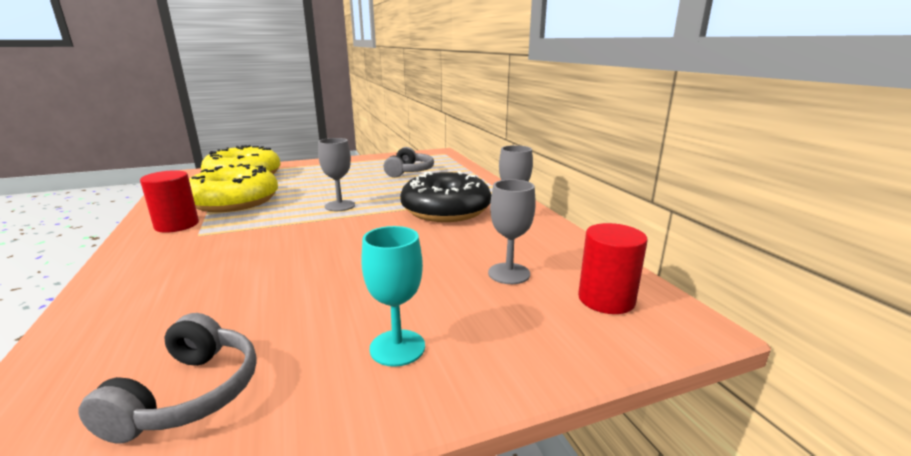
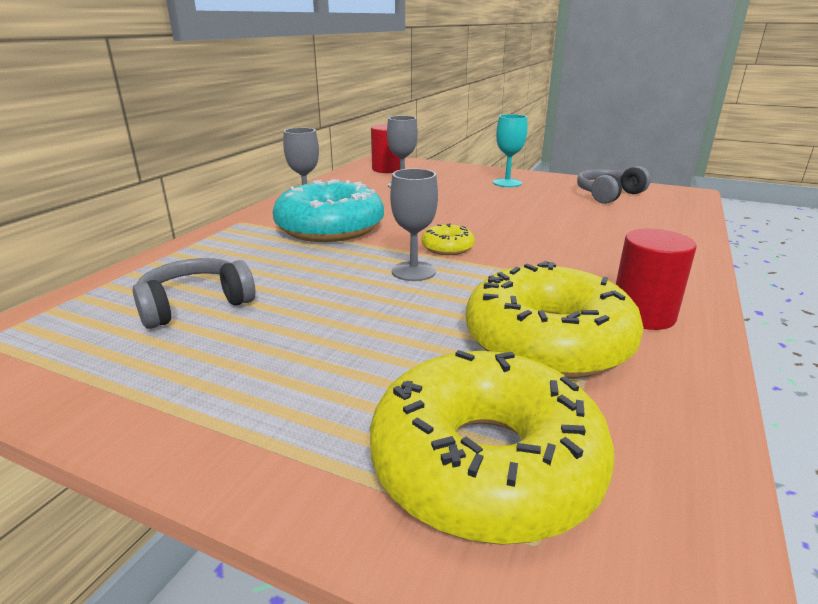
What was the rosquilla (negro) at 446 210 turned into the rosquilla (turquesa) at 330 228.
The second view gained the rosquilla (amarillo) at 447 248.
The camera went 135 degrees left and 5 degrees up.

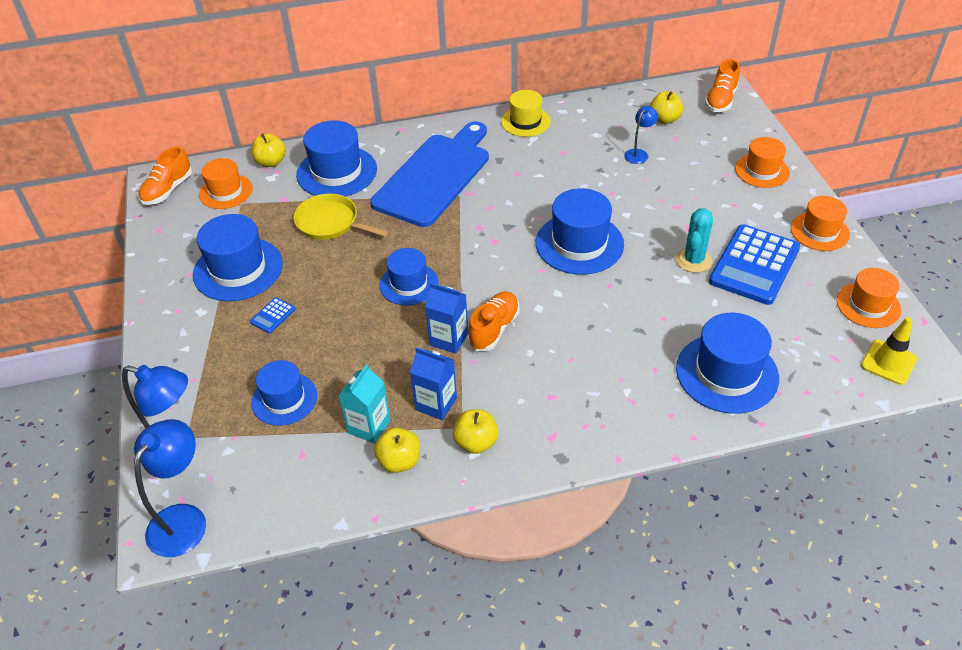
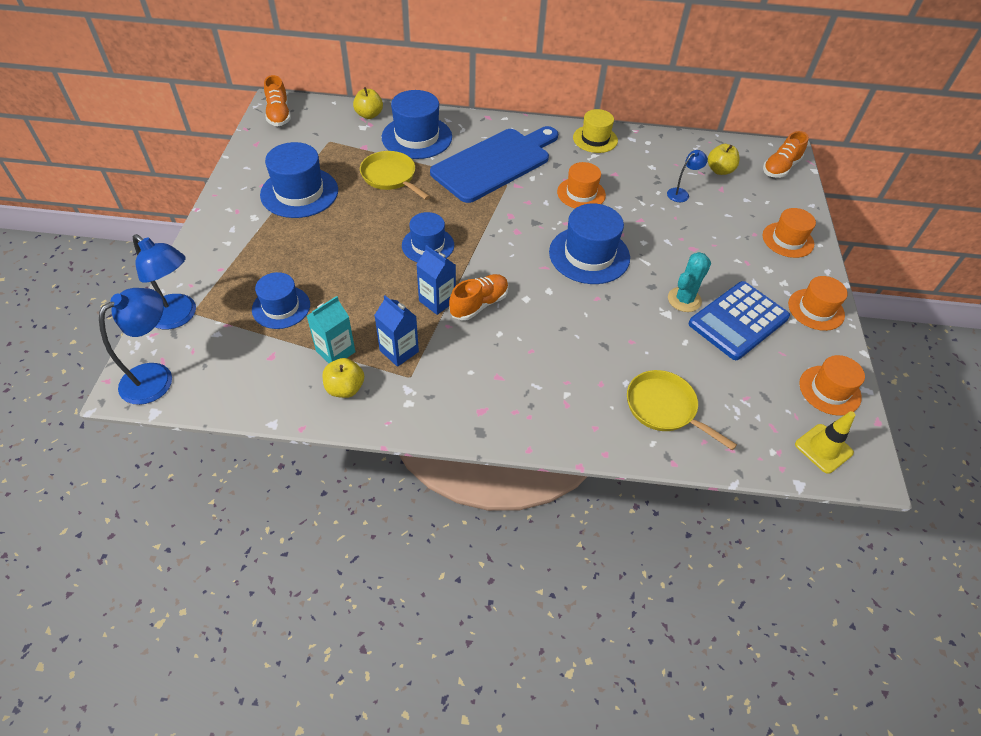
The zapato (naranja) at 168 190 ended up facing another way, 60 degrees counterclockwise from before.
The sombrero (naranja) ended up elsewhere, having gone from 226 191 to 581 193.
The second view lost the calculadora (azul) at 273 316.
Where the sombrero (azul) stood at 726 373, the sartén (amarillo) came to stand at 664 408.
The second view lost the manzana (amarillo) at 476 442.
The camera went 15 degrees right and 5 degrees up.

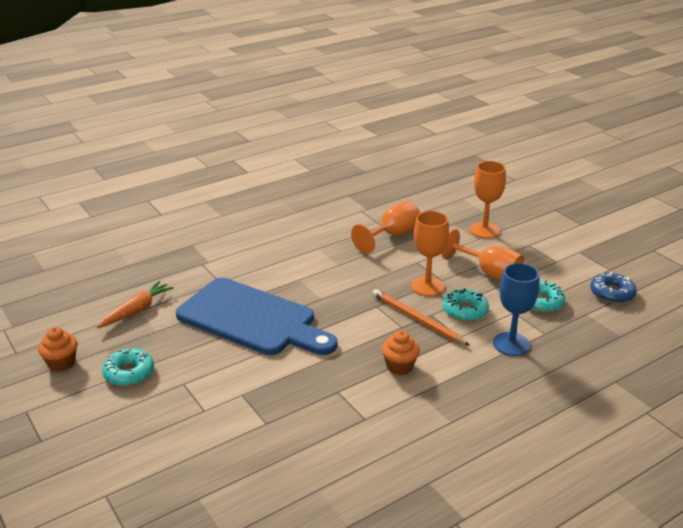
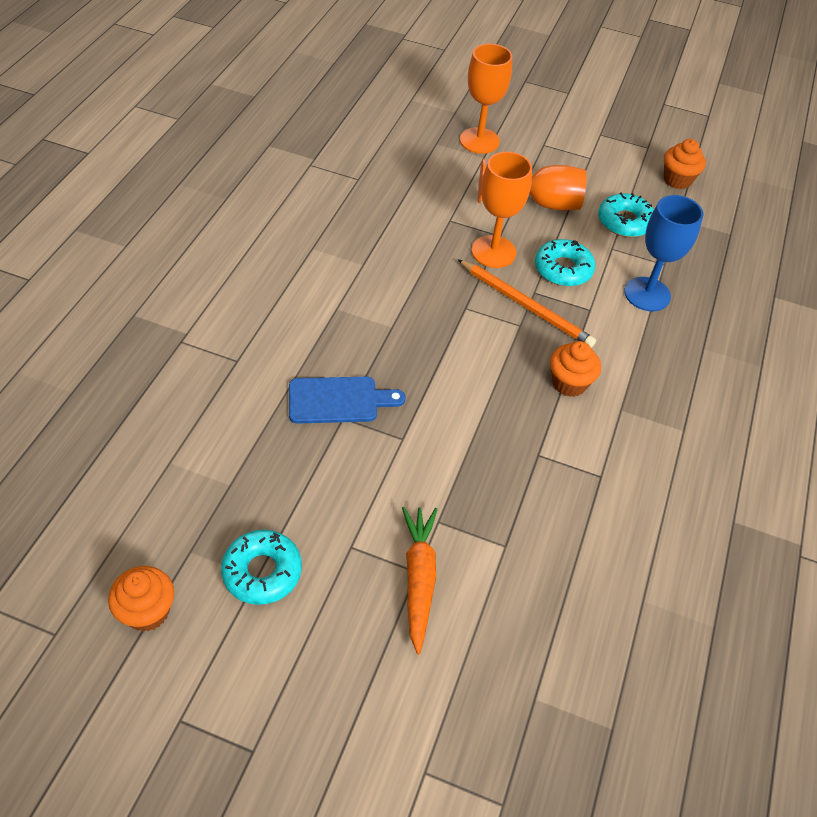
The second view lost the copa (naranja) at 392 235.
Where the rosquilla (azul) stood at 612 293, the magdalena (naranja) came to stand at 677 180.
The size of the tabla de cortar (azul) at 252 319 changed by a factor of 0.46.
The zanahoria (naranja) ended up elsewhere, having gone from 136 310 to 419 579.
The lápiz (naranja) at 417 319 ended up facing another way, 150 degrees counterclockwise from before.
The camera went 40 degrees left and 20 degrees up.

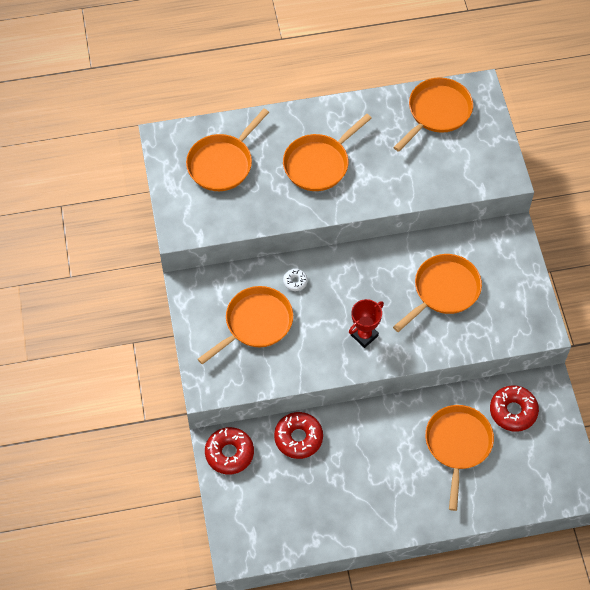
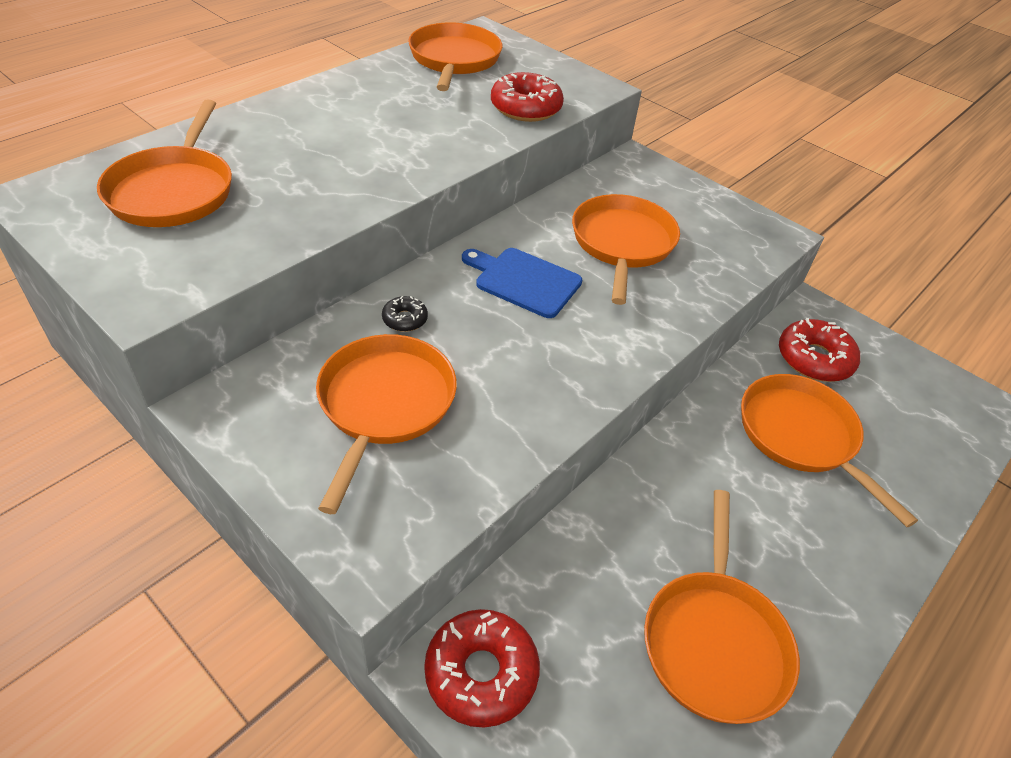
The sartén (naranja) ended up elsewhere, having gone from 319 164 to 714 641.
What was the rosquilla (blanco) at 295 281 turned into the rosquilla (negro) at 405 319.
The second view lost the trofeo (rojo) at 364 335.
The rosquilla (rojo) ended up elsewhere, having gone from 298 438 to 526 108.
The second view gained the tabla de cortar (azul) at 524 281.
The camera went 40 degrees left and 15 degrees down.

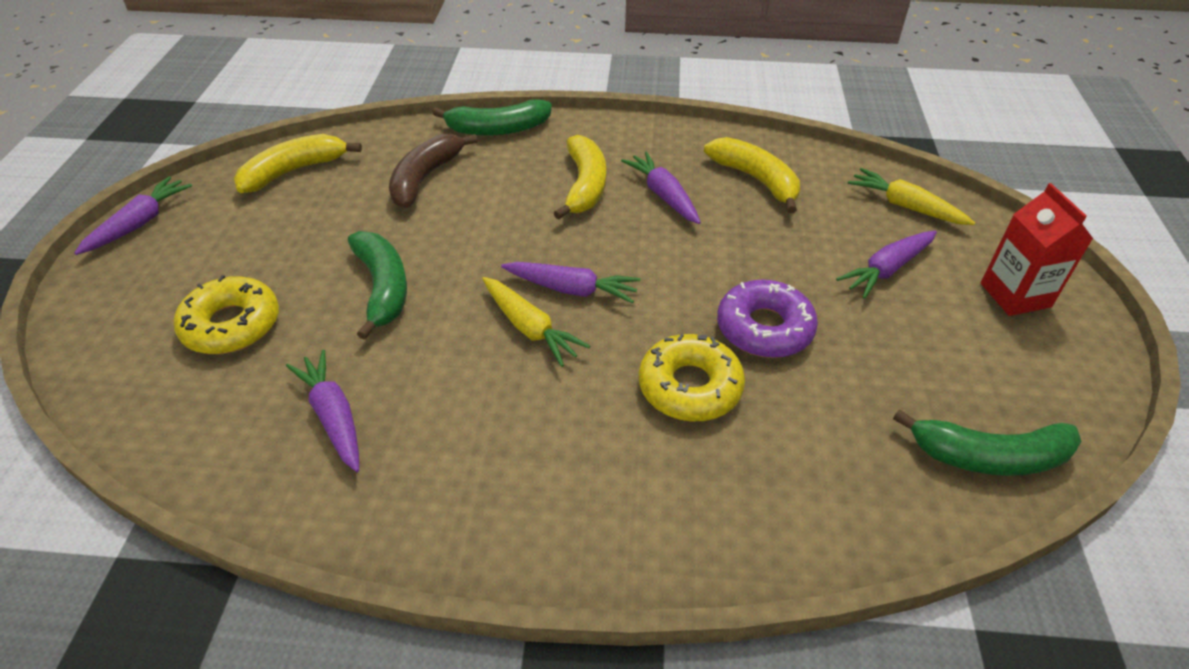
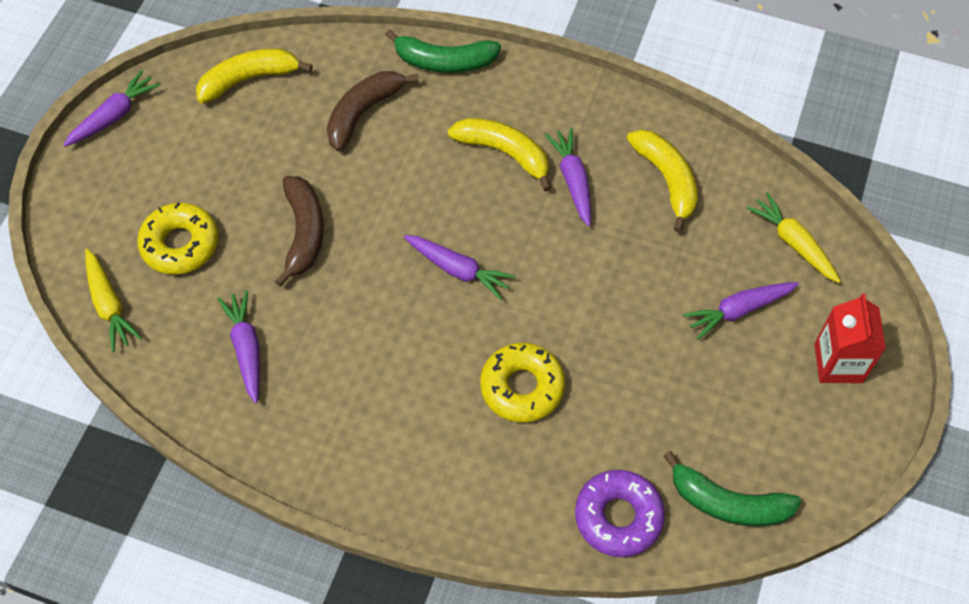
The plátano (amarillo) at 584 186 ended up facing another way, 75 degrees counterclockwise from before.
What was the plátano (verde) at 382 288 turned into the plátano (marrón) at 303 233.
The zanahoria (amarillo) ended up elsewhere, having gone from 530 328 to 109 305.
The rosquilla (morado) ended up elsewhere, having gone from 764 328 to 618 517.
The camera went 15 degrees right and 15 degrees up.

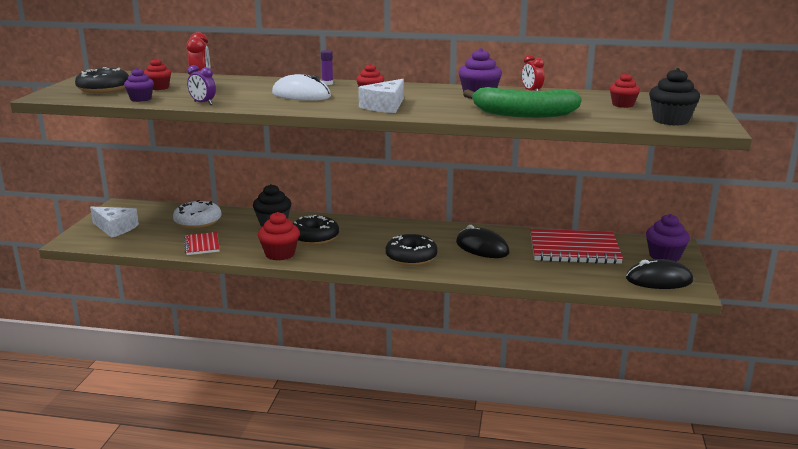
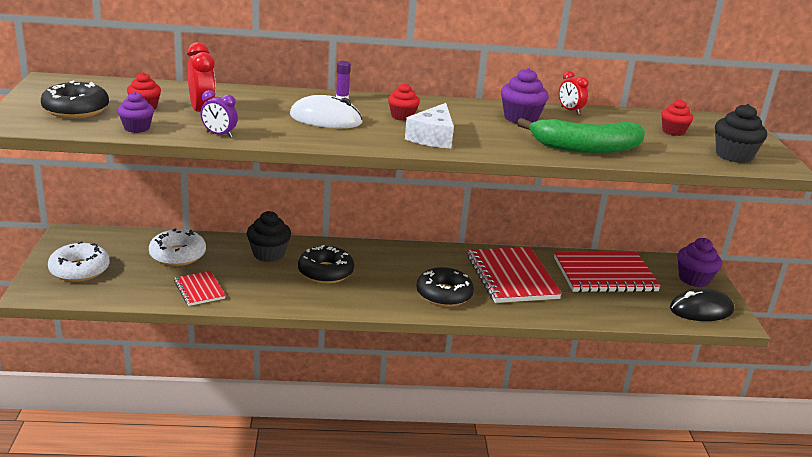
Where the queso (blanco) stood at 115 228, the rosquilla (blanco) came to stand at 79 270.
The second view lost the magdalena (rojo) at 280 254.
Where the ratón (negro) stood at 482 247, the cuaderno (rojo) came to stand at 512 277.
The camera went 15 degrees left and 5 degrees up.

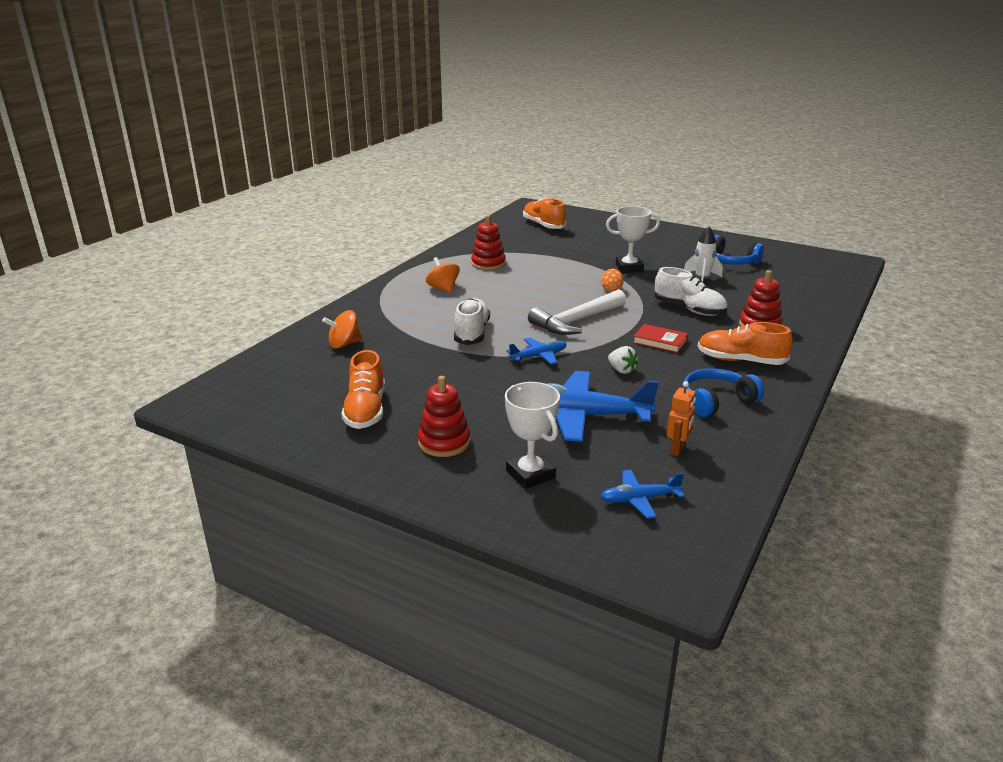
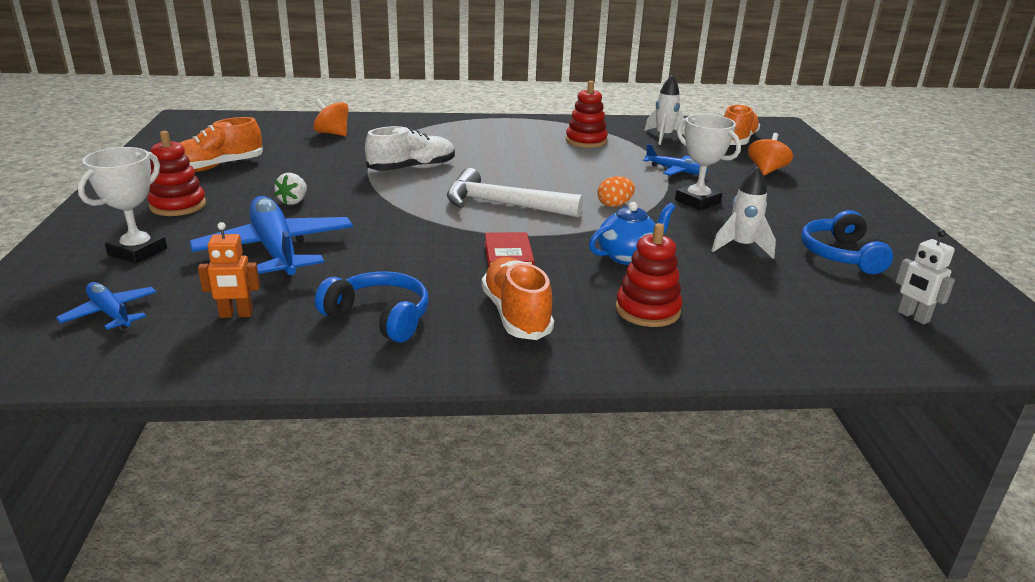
The peonza (naranja) ended up elsewhere, having gone from 443 288 to 766 170.
Where the zapato (blanco) stood at 689 309, the tetera (azul) came to stand at 628 256.
The avión (azul) ended up elsewhere, having gone from 538 356 to 676 171.
The fresa (blanco) ended up elsewhere, having gone from 621 370 to 293 201.
The second view gained the cohete (blanco) at 663 137.
The second view gained the robot (blanco) at 913 317.
The camera went 55 degrees right and 0 degrees up.

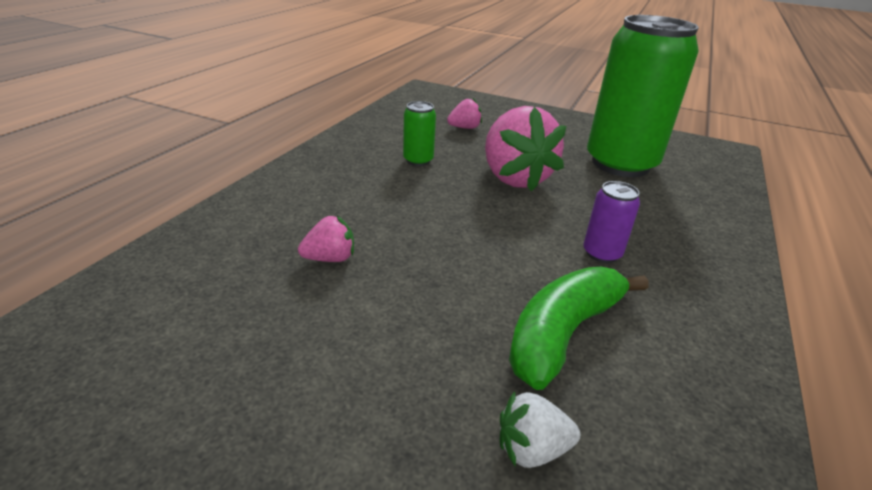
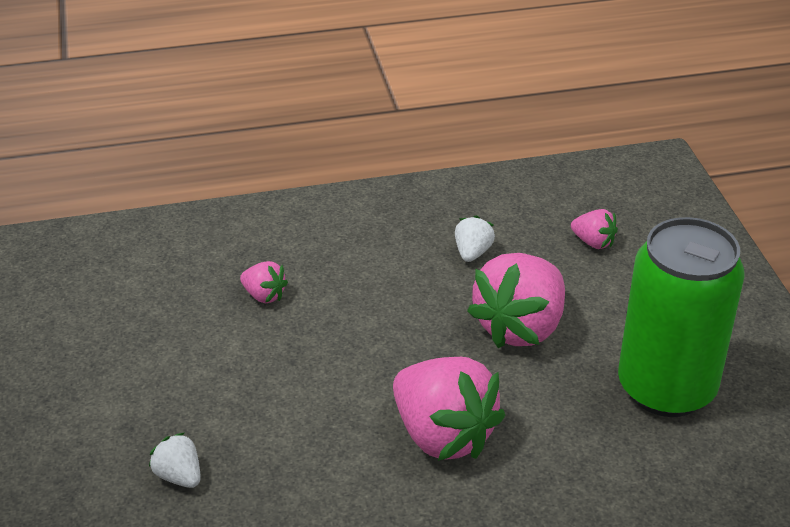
Where the lata (verde) stood at 418 160, the fresa (blanco) came to stand at 472 253.
Where the lata (morado) stood at 601 253, the fresa (rosa) came to stand at 443 435.
The second view lost the plátano (verde) at 563 333.
The camera went 55 degrees right and 5 degrees up.

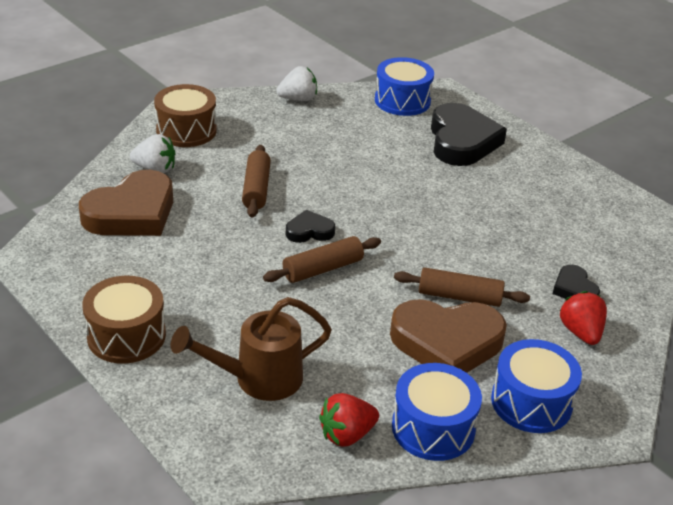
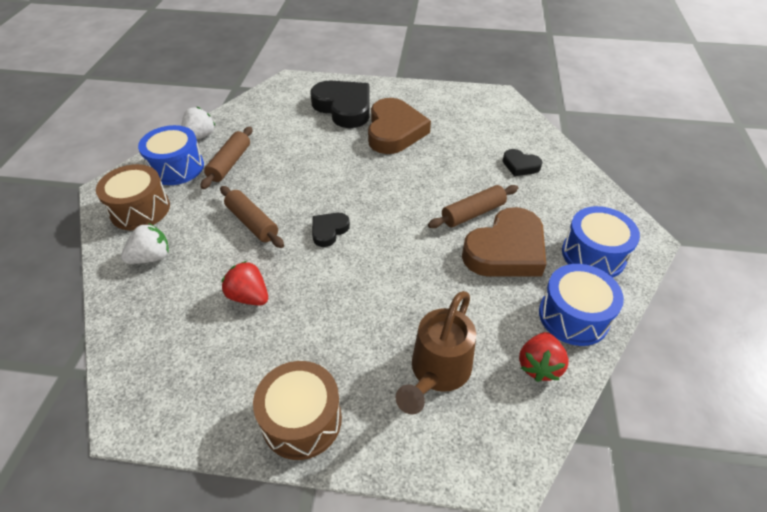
The tambor (azul) ended up elsewhere, having gone from 402 101 to 177 167.
The corazón (marrón) ended up elsewhere, having gone from 132 213 to 394 131.
The rodillo (marrón) ended up elsewhere, having gone from 323 269 to 230 163.
The fresa (rojo) ended up elsewhere, having gone from 580 332 to 249 296.
The camera went 40 degrees left and 10 degrees up.

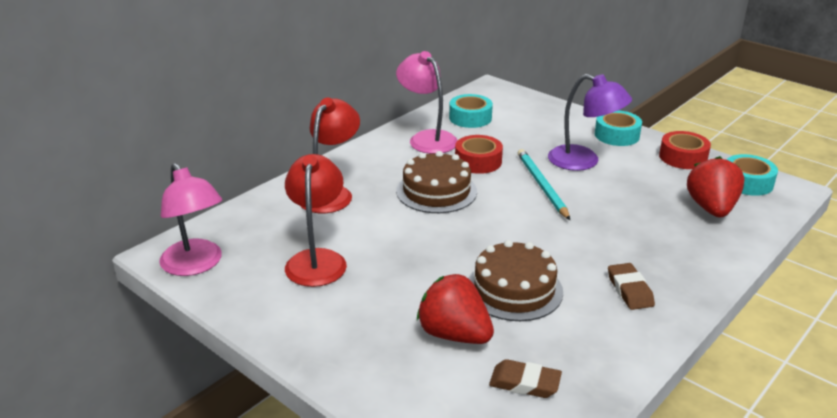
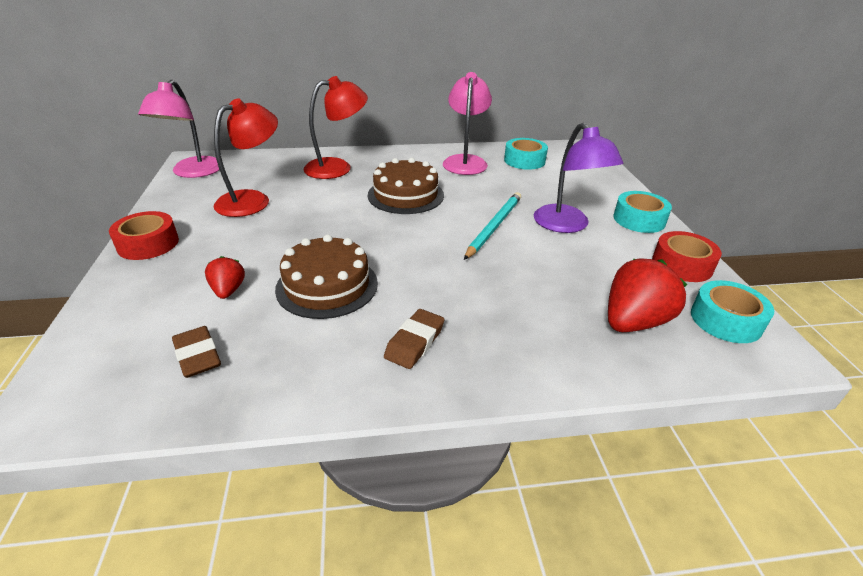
The cinta adhesiva (rojo) ended up elsewhere, having gone from 478 161 to 148 244.
The size of the fresa (rojo) at 454 334 changed by a factor of 0.55.
The camera went 40 degrees right and 5 degrees up.

